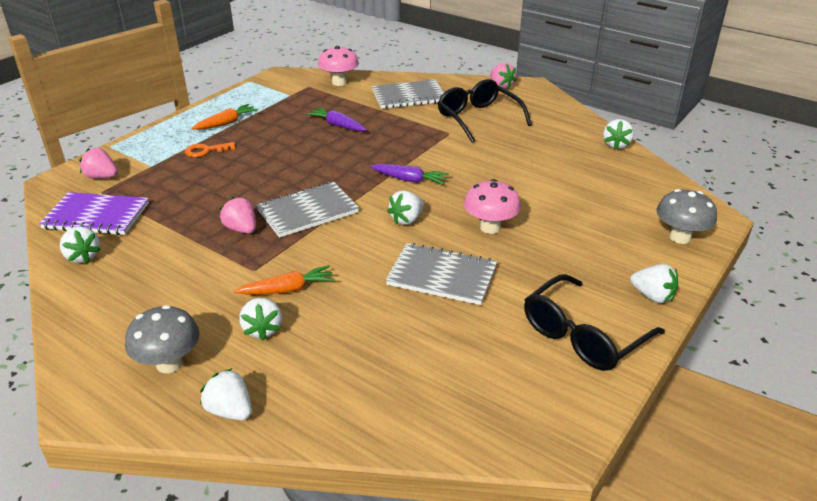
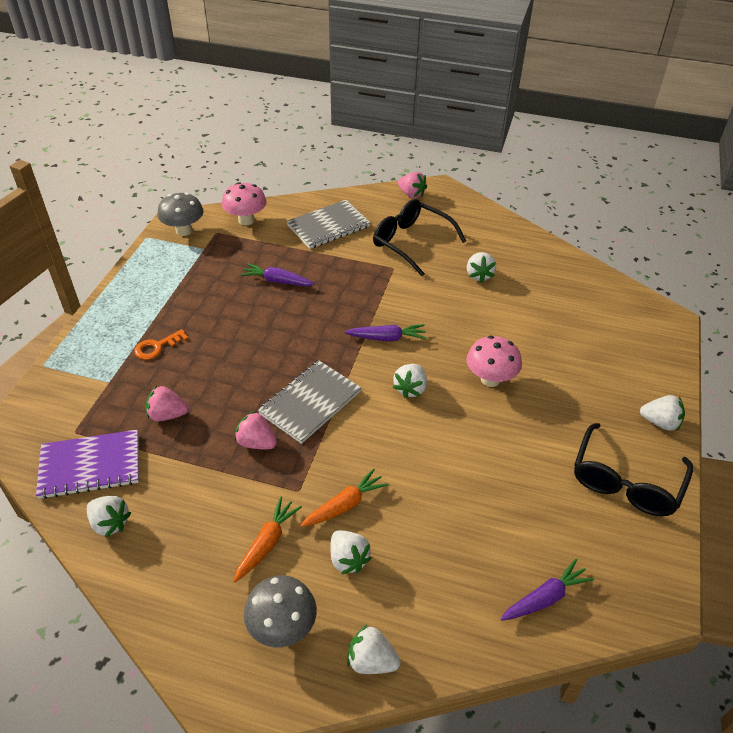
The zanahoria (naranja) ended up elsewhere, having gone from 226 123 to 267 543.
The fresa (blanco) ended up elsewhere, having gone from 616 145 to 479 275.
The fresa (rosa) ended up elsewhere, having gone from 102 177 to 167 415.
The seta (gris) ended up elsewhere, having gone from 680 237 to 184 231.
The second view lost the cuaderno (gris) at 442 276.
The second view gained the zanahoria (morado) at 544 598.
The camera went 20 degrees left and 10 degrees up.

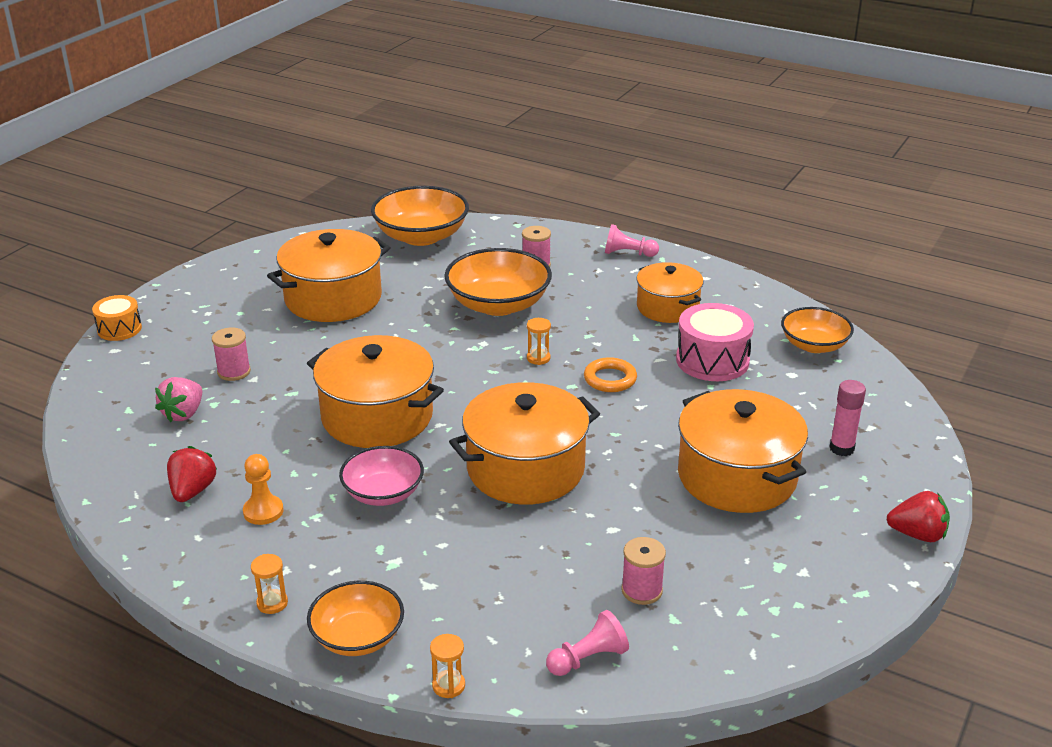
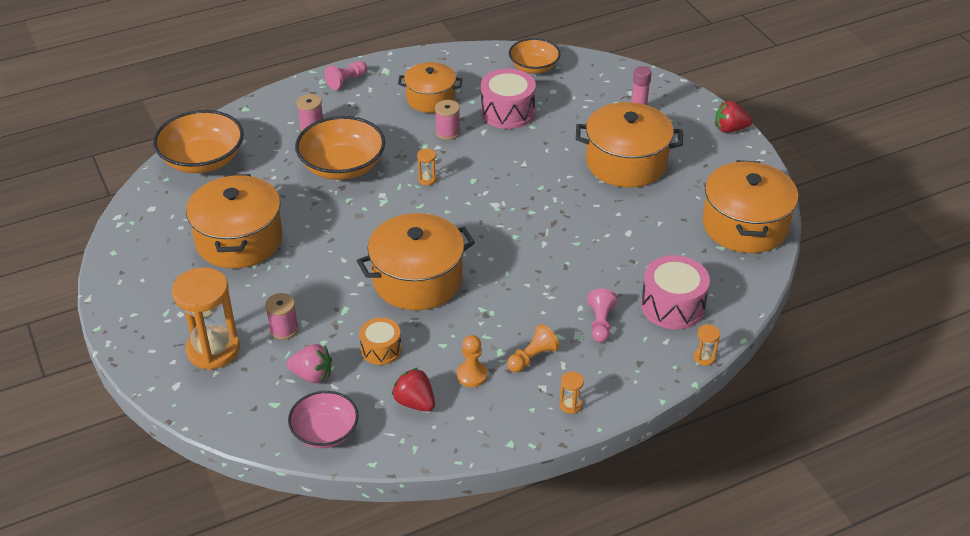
The tambor (naranja) ended up elsewhere, having gone from 119 329 to 381 349.
The second view lost the anillo (naranja) at 610 379.
The fresa (rosa) at 183 414 ended up facing another way, 45 degrees counterclockwise from before.
The olla (naranja) ended up elsewhere, having gone from 525 469 to 745 225.
The cuenco (rosa) ended up elsewhere, having gone from 383 493 to 325 432.
The fresa (rojo) at 917 534 ended up facing another way, 135 degrees counterclockwise from before.
The carrete (rosa) ended up elsewhere, having gone from 641 590 to 447 132.
The second view lost the cuenco (naranja) at 357 637.
The peón (rosa) ended up elsewhere, having gone from 588 658 to 600 323.
The second view gained the tambor (rosa) at 672 306.
The second view gained the reloj de arena (naranja) at 213 350.
The second view gained the peón (naranja) at 532 357.
The camera went 55 degrees left and 10 degrees up.

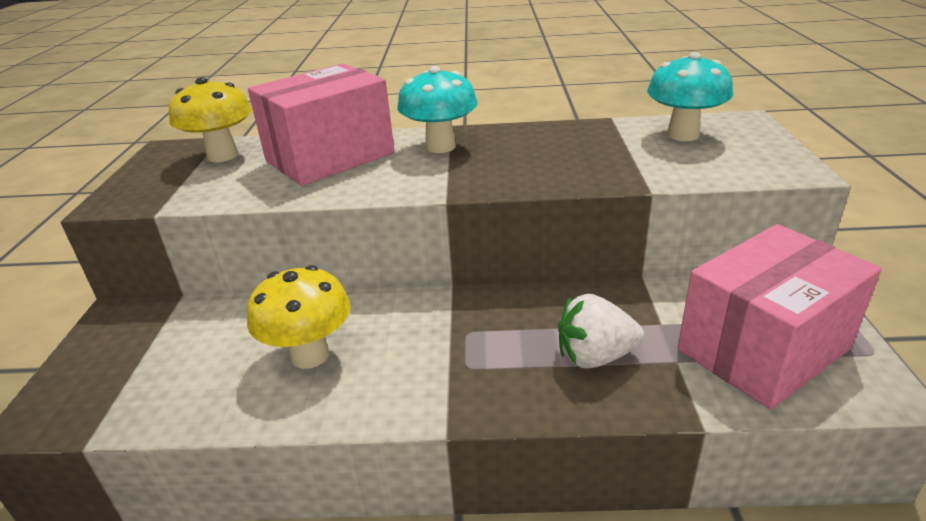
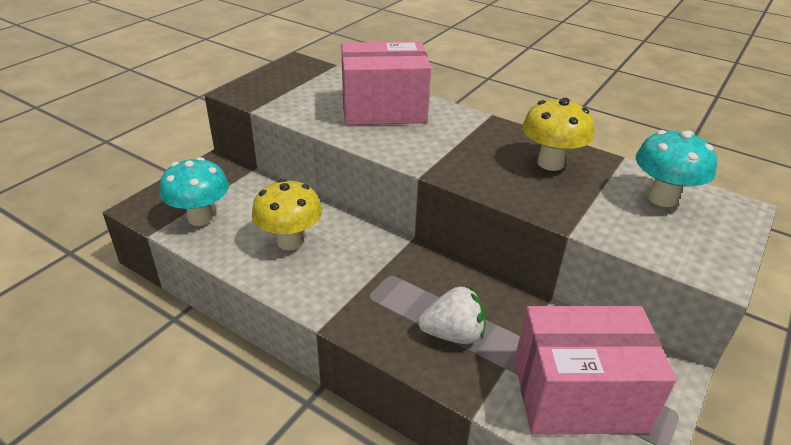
The seta (turquesa) ended up elsewhere, having gone from 440 146 to 200 218.
The seta (amarillo) ended up elsewhere, having gone from 222 155 to 550 163.
The fresa (blanco) at 595 357 ended up facing another way, 150 degrees clockwise from before.
The camera went 30 degrees right and 5 degrees up.

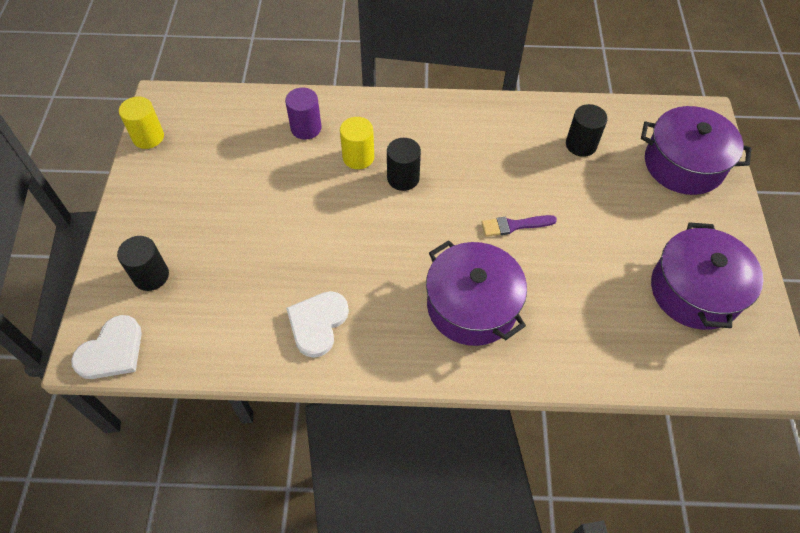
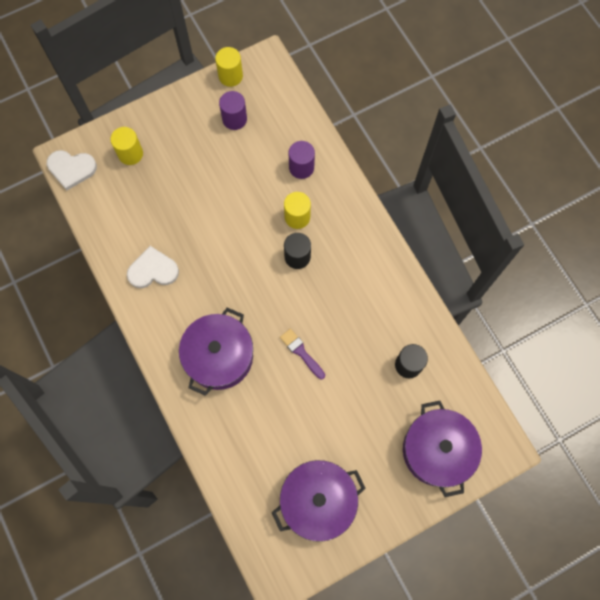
What was the cilindro (negro) at 151 275 turned into the cilindro (amarillo) at 130 154.
The second view gained the cilindro (morado) at 234 119.
The camera went 60 degrees right and 15 degrees up.

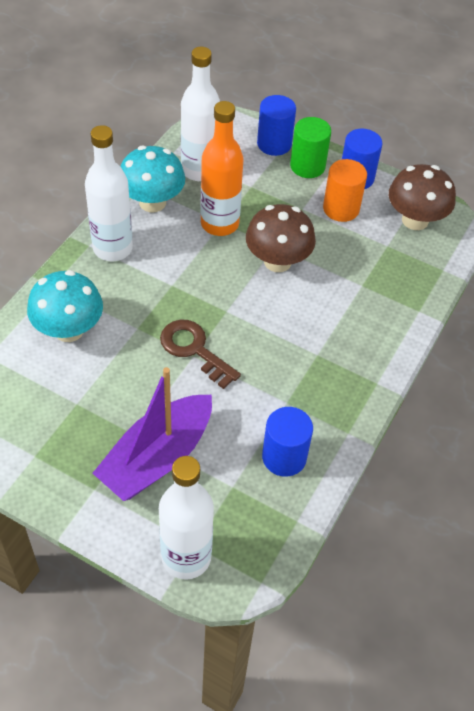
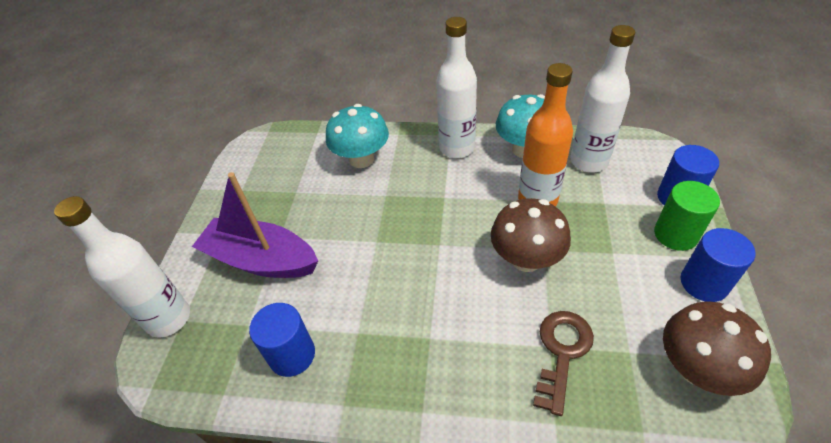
The second view lost the cilindro (naranja) at 341 209.
The llave (marrón) ended up elsewhere, having gone from 194 349 to 561 352.
The camera went 75 degrees right and 5 degrees down.

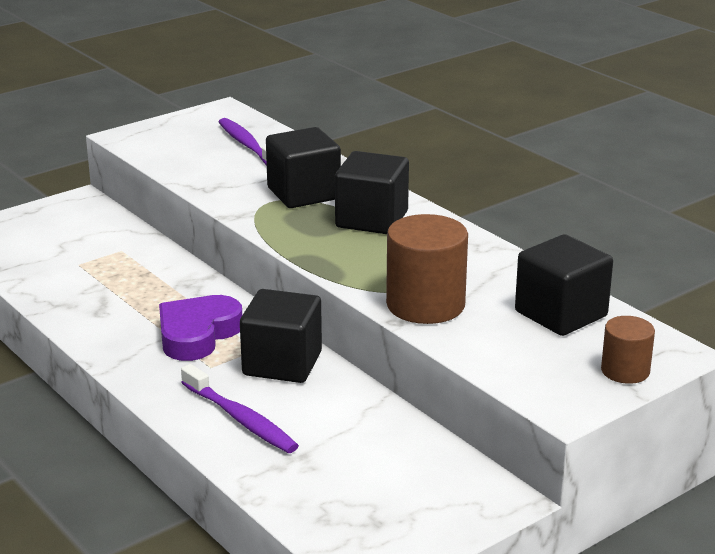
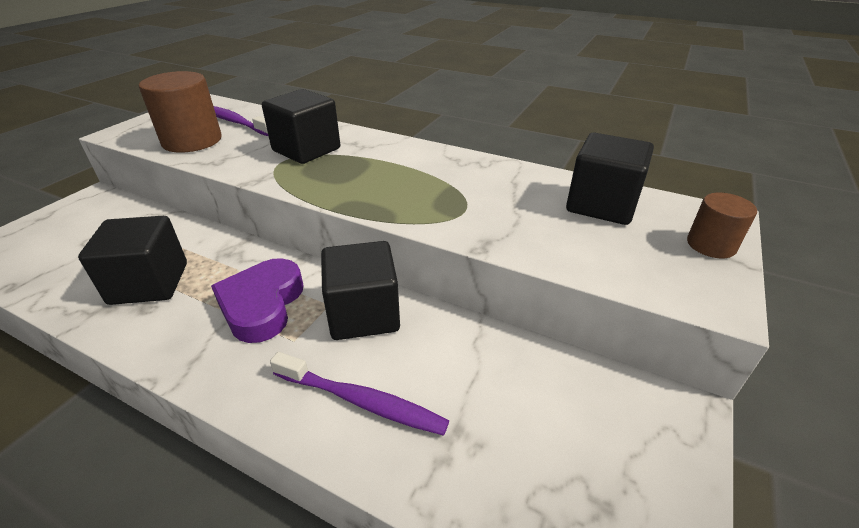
The cubo (negro) ended up elsewhere, having gone from 372 219 to 149 283.
The cilindro (marrón) ended up elsewhere, having gone from 425 305 to 192 141.
The camera went 25 degrees left and 10 degrees up.

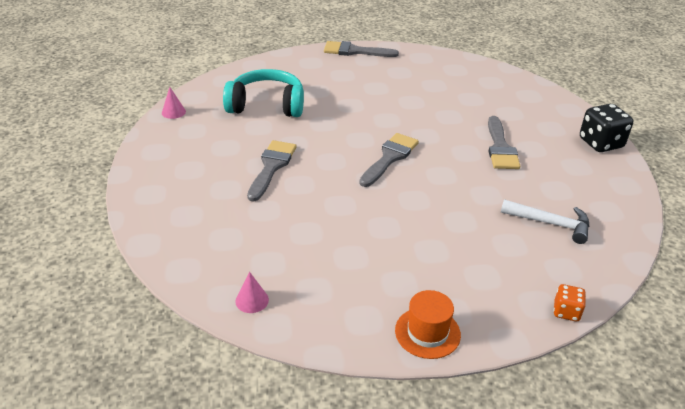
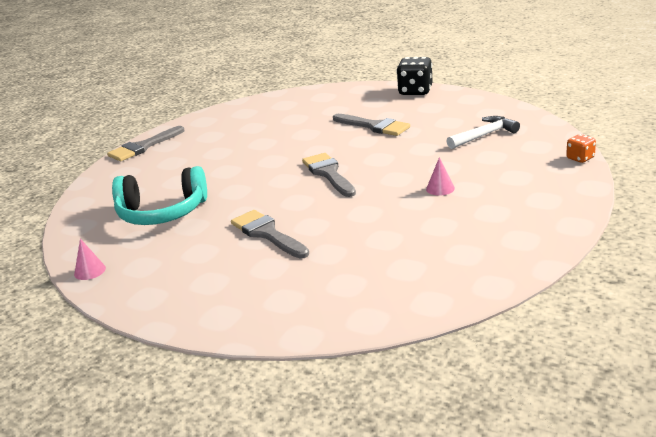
The auriculares (turquesa) at 267 105 ended up facing another way, 135 degrees counterclockwise from before.
The cono (rosa) ended up elsewhere, having gone from 252 300 to 440 188.
The second view lost the sombrero (naranja) at 427 332.
The camera went 50 degrees left and 10 degrees down.

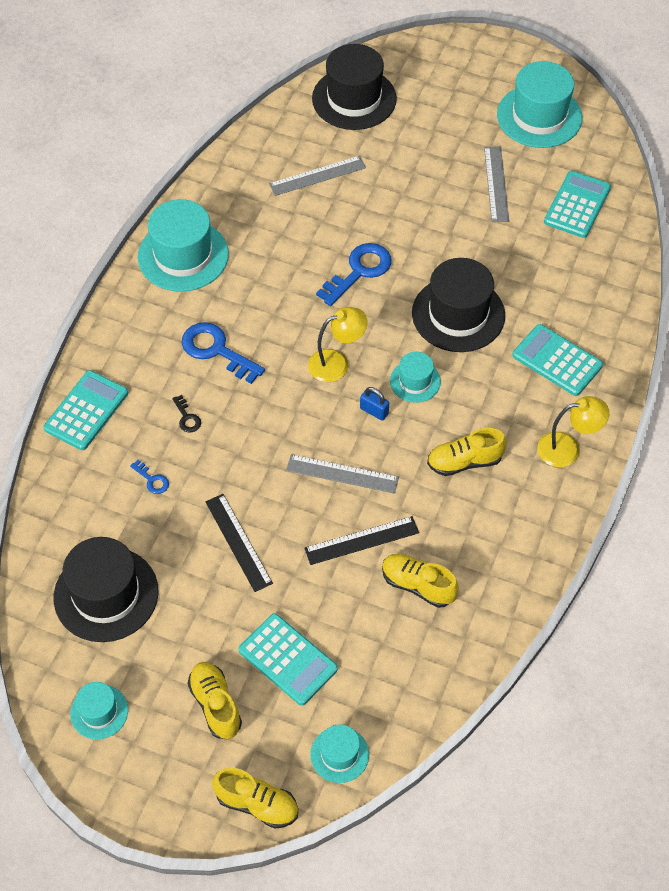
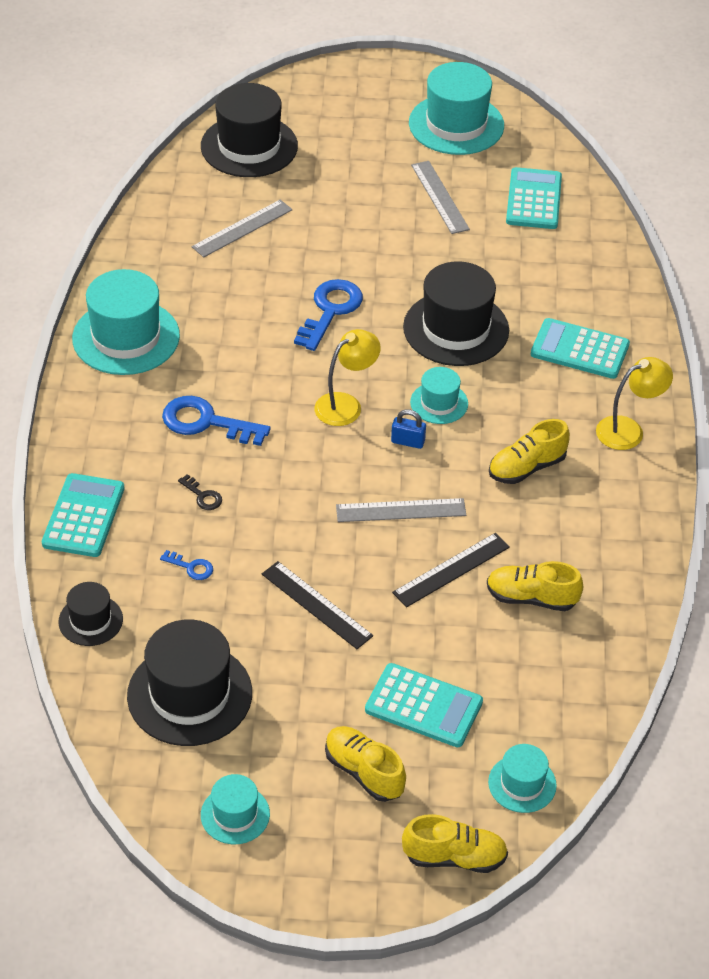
The second view gained the sombrero (negro) at 90 620.
The camera went 20 degrees left and 10 degrees down.

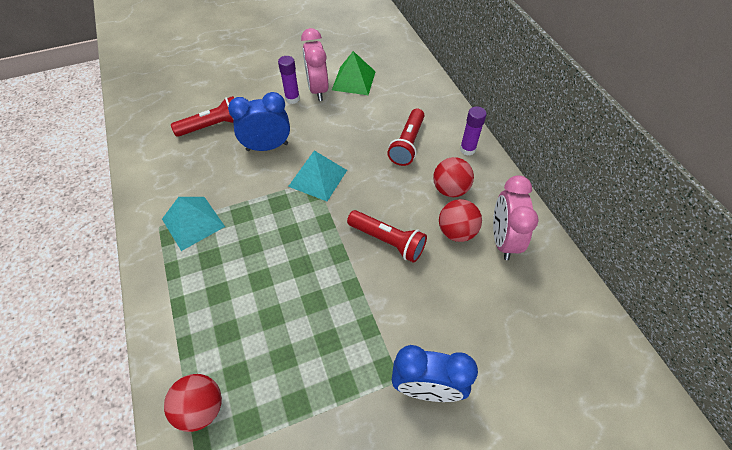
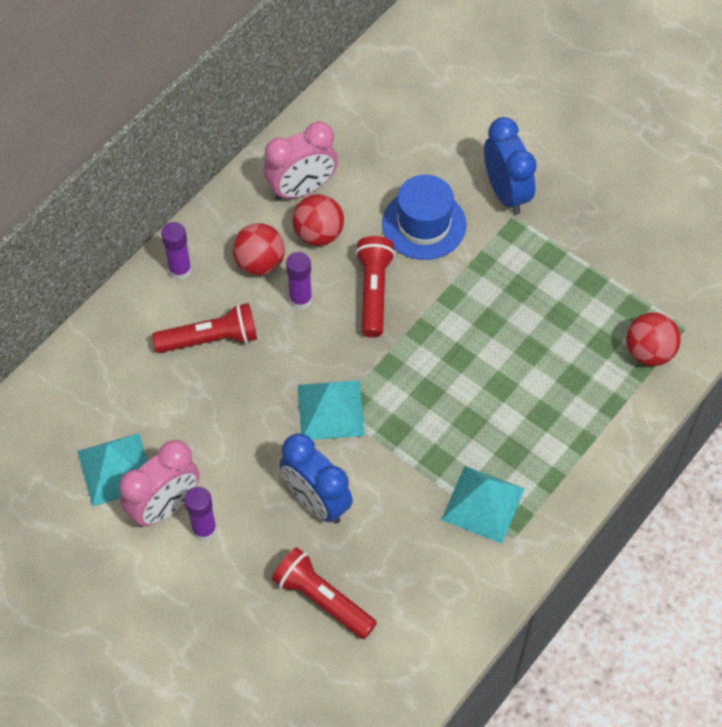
What was the pirámide (verde) at 353 80 turned into the pirámide (turquesa) at 116 469.
The second view gained the sombrero (azul) at 424 224.
The second view gained the barra de pegamento (morado) at 300 299.
The camera went 120 degrees left and 5 degrees up.

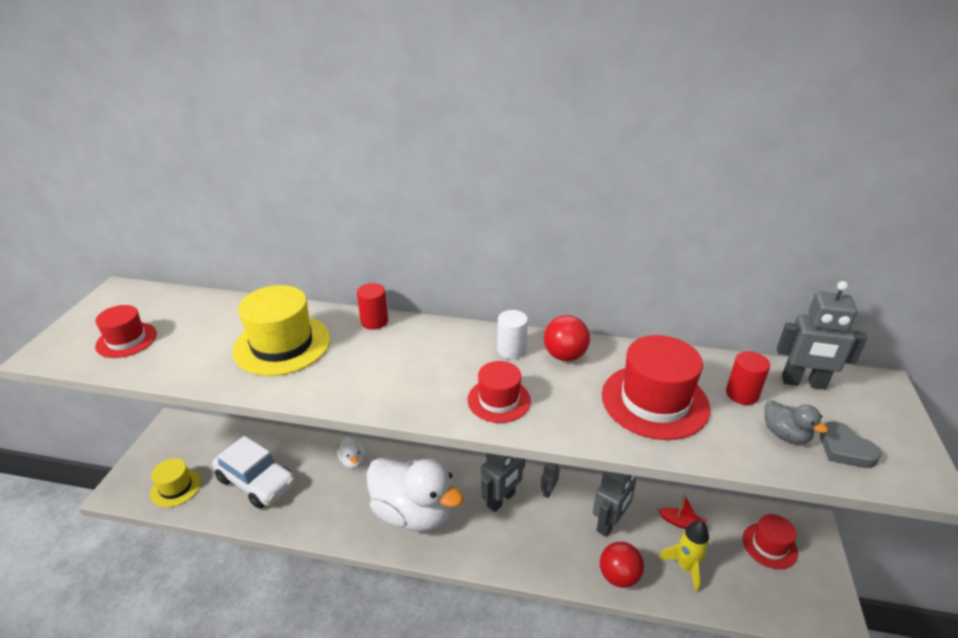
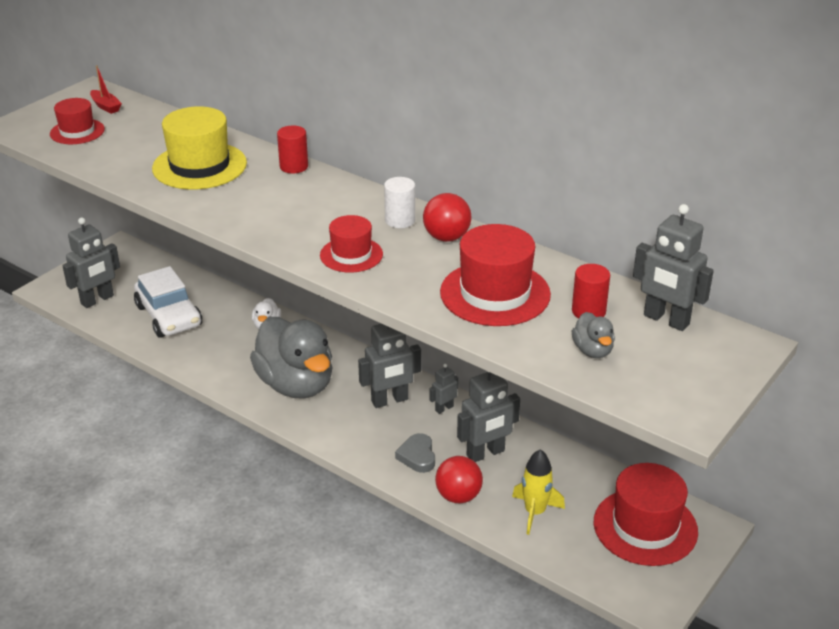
The corazón (gris) ended up elsewhere, having gone from 845 449 to 417 456.
Where the sombrero (amarillo) stood at 176 487, the robot (gris) came to stand at 97 300.
What was the pato (blanco) at 413 513 turned into the pato (gris) at 296 385.
The barco (rojo) ended up elsewhere, having gone from 681 523 to 106 106.
The size of the sombrero (rojo) at 769 545 changed by a factor of 1.67.
The camera went 25 degrees right and 0 degrees up.

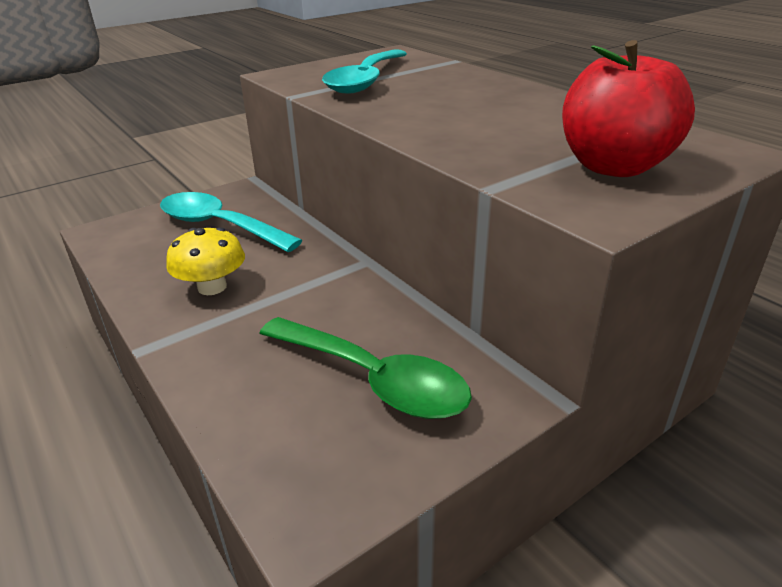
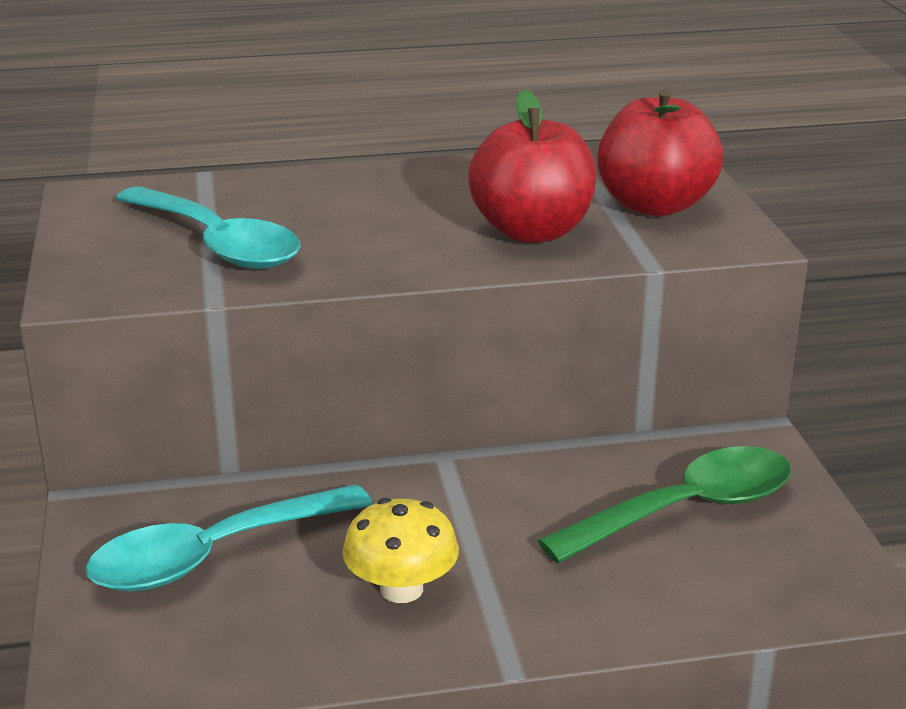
The second view gained the manzana (rojo) at 532 231.
The camera went 65 degrees left and 5 degrees down.

